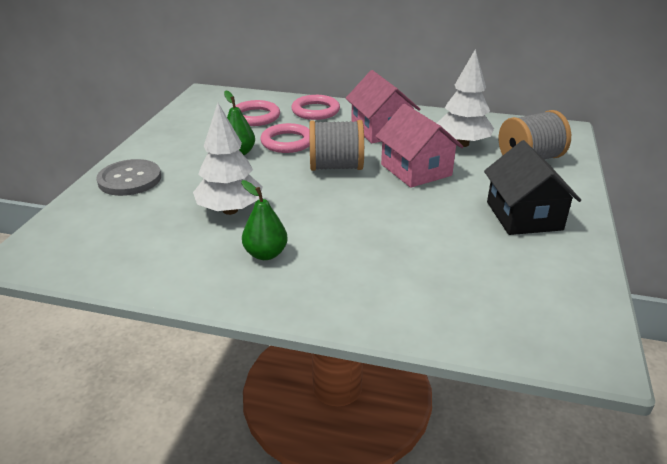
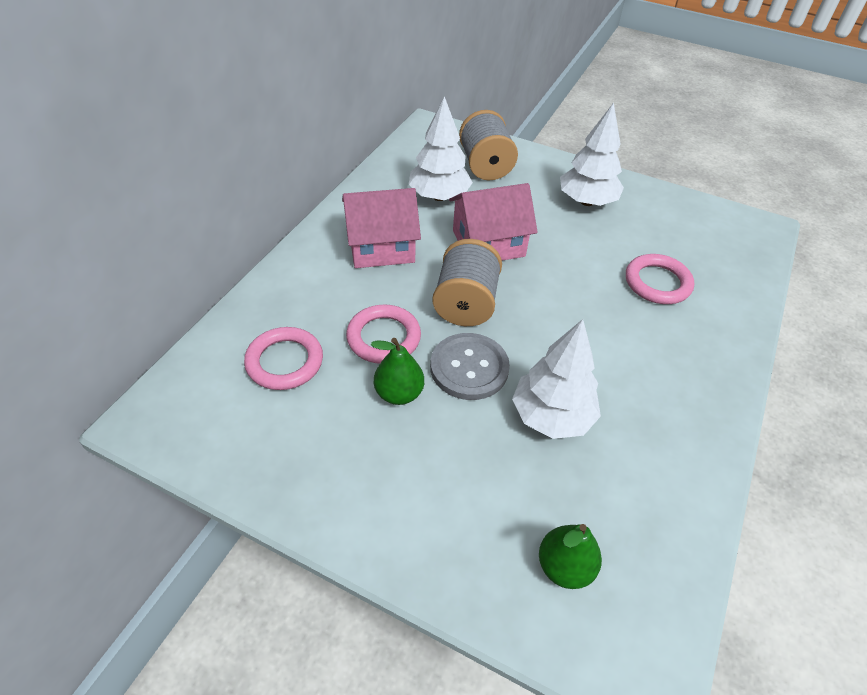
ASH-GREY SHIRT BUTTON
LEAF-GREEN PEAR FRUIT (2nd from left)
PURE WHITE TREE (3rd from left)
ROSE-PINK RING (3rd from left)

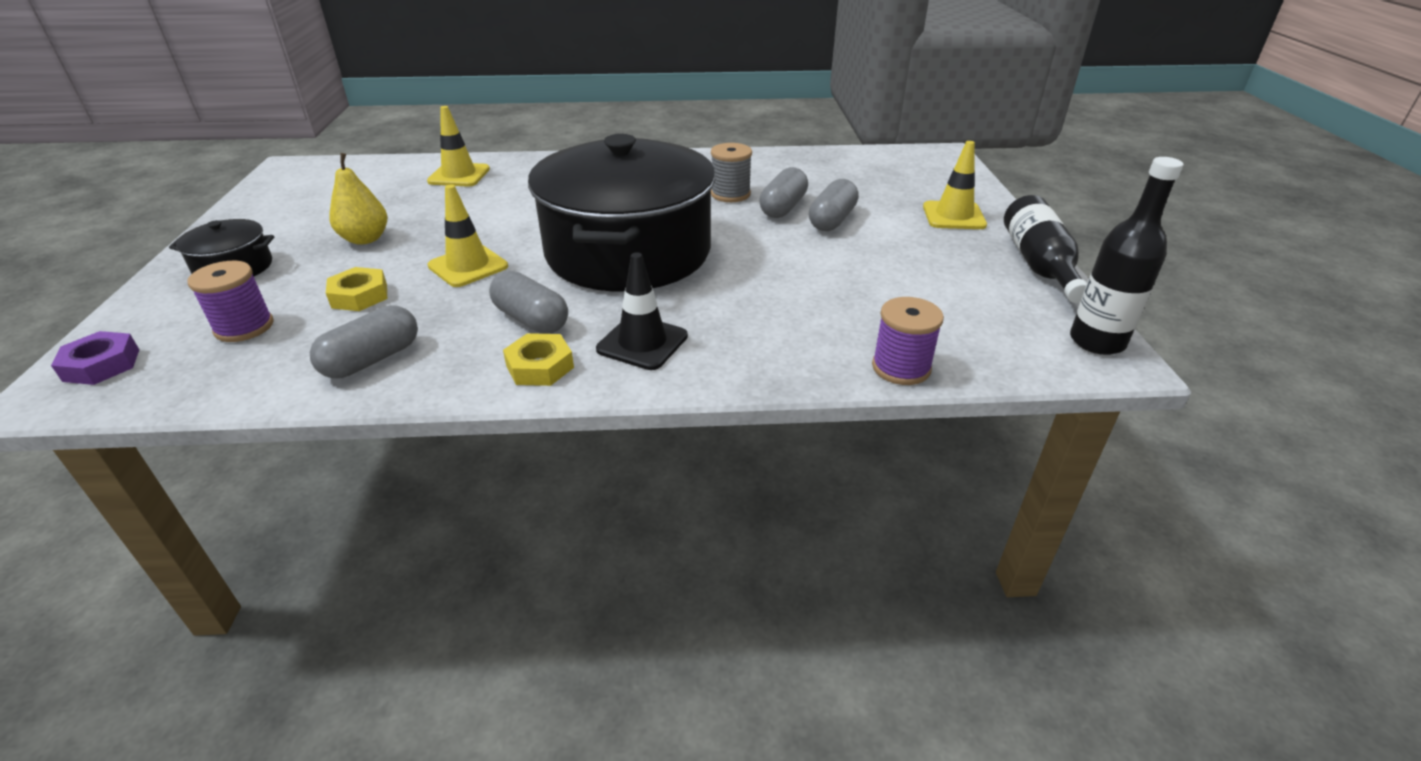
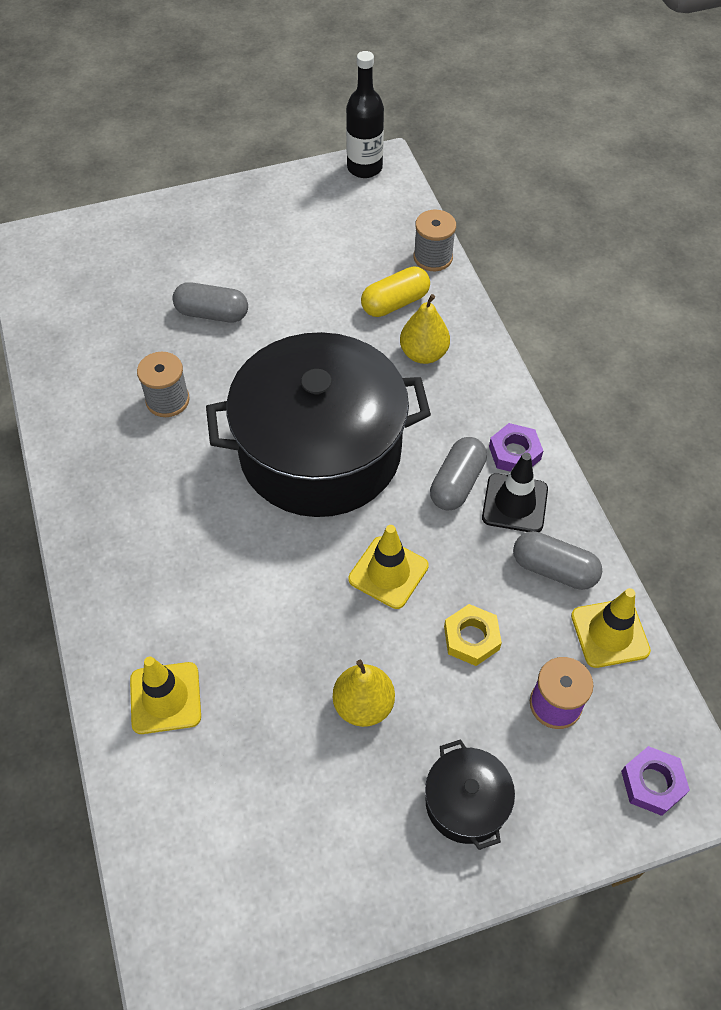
GOLDEN PILL SHAPE
GOLDEN PEAR FRUIT (2nd from left)
ASH-GREY REEL OF THREAD (2nd from left)
JET-BLACK SAFETY CONE
VIOLET HEXAGON NUT (1st from left)
GOLDEN SAFETY CONE (3rd from left)
ASH-GREY PILL SHAPE (3rd from left in the first image)
JET-BLACK BOTTLE (1st from left in the first image)

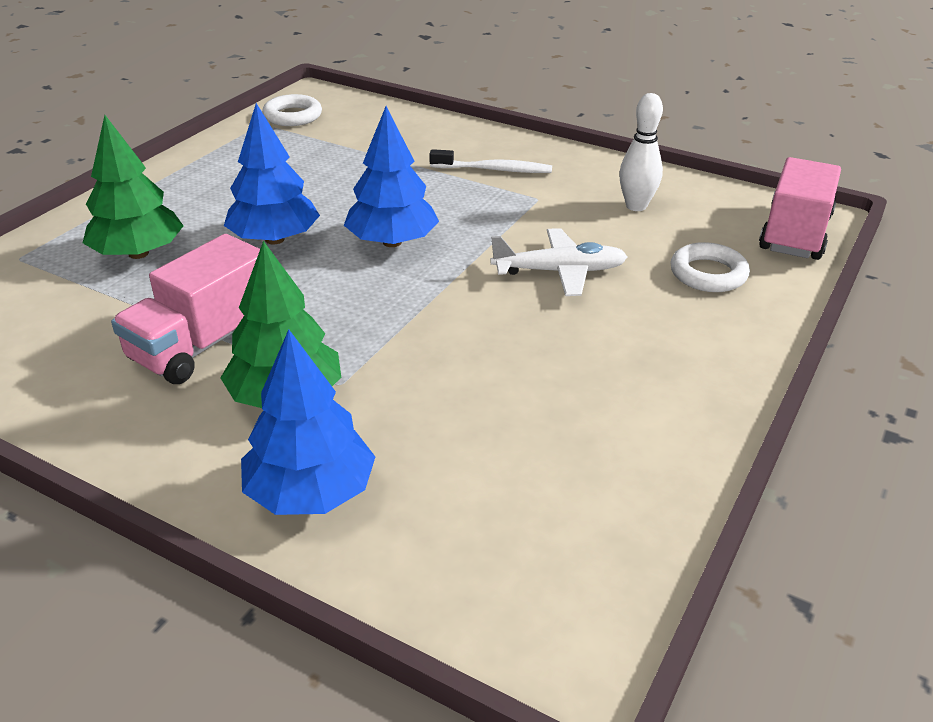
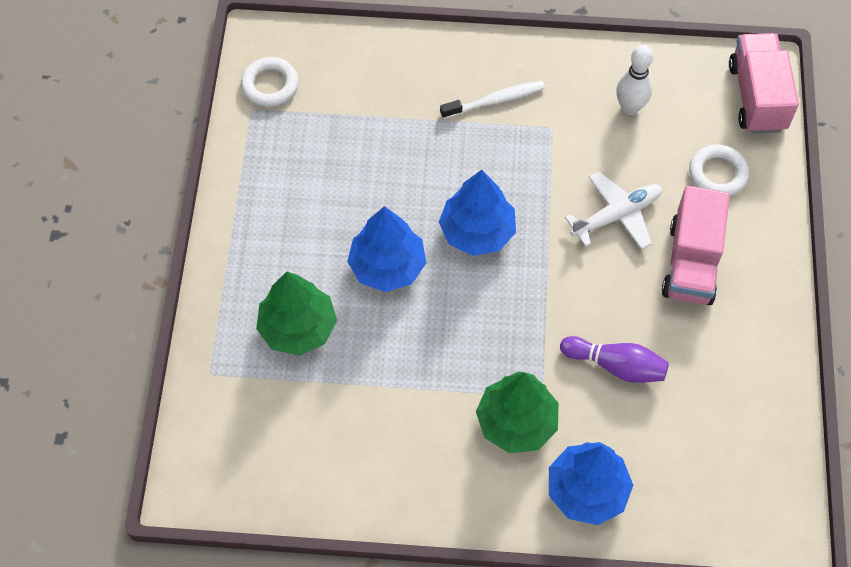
VIOLET TENPIN
ROSE-PINK LORRY (1st from left)

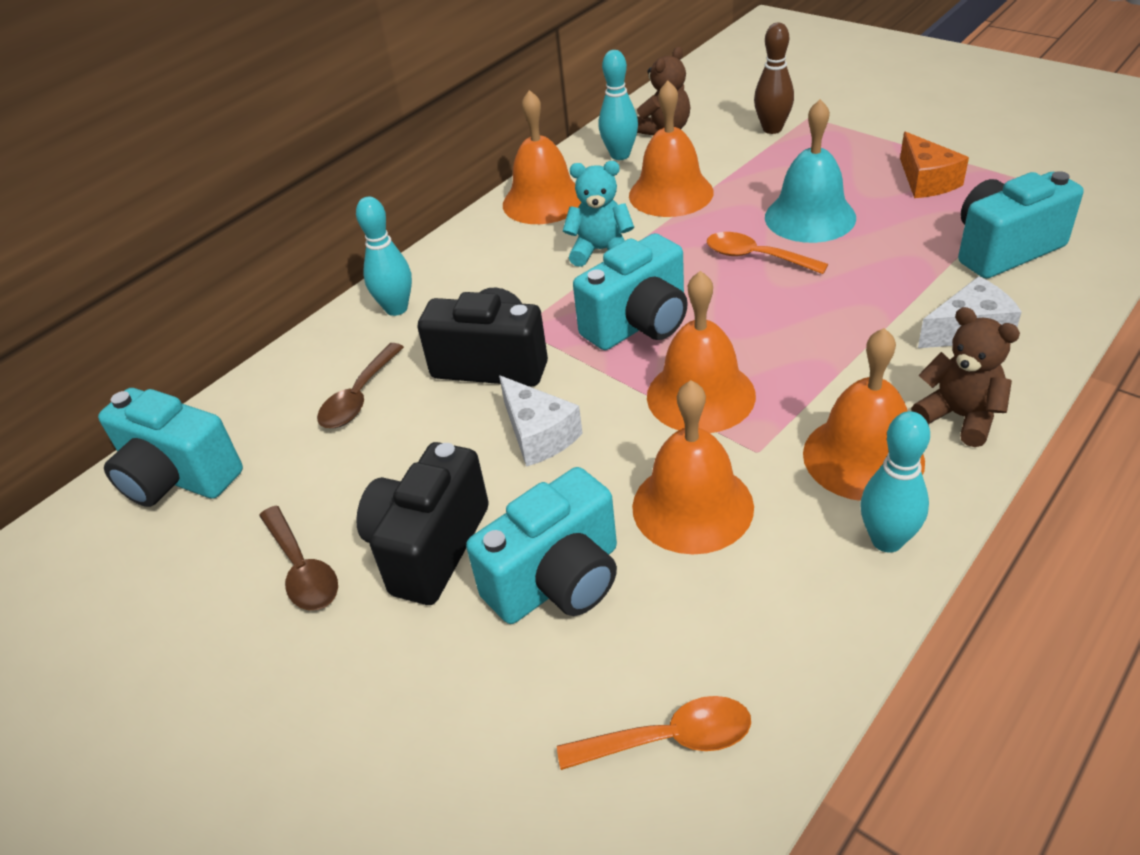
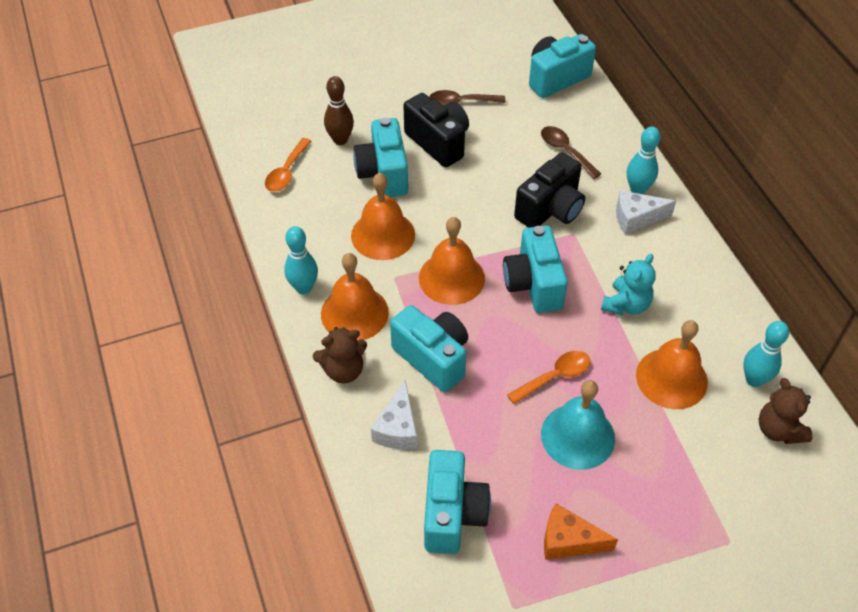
BROWN TENPIN
TURQUOISE COMPACT CAMERA (2nd from left)
PURE WHITE CHEESE WEDGE (2nd from left)
ORANGE SCHOOL BELL (1st from left in the first image)

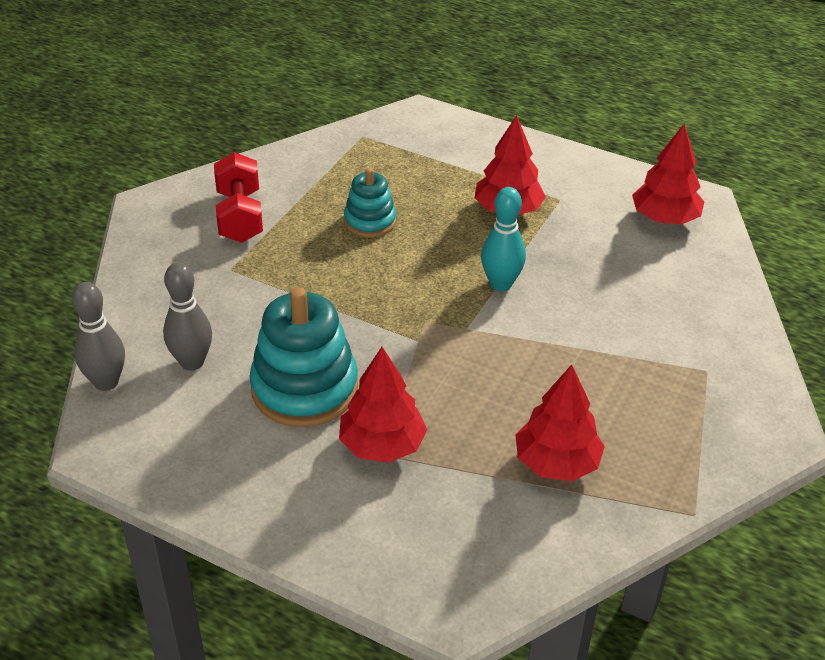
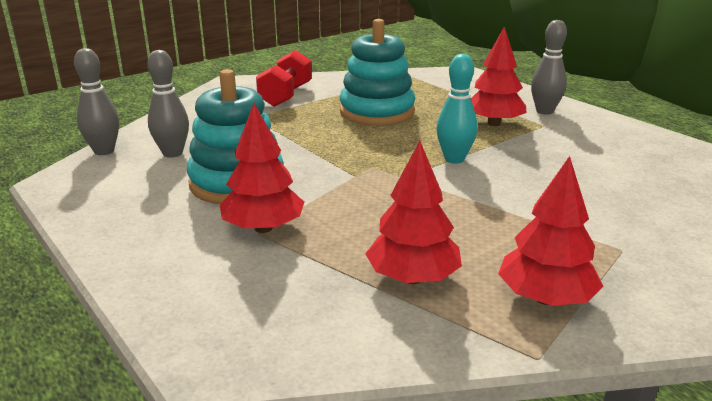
TURQUOISE STACKING RINGS (2nd from left)
SCARLET TREE (4th from left)
ASH-GREY TENPIN (3rd from left)

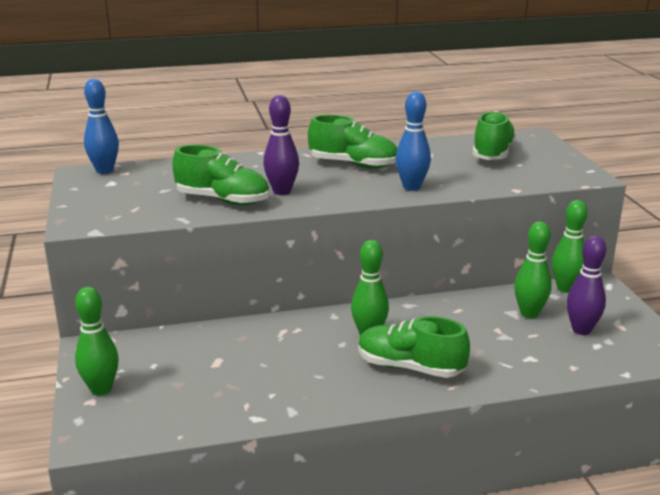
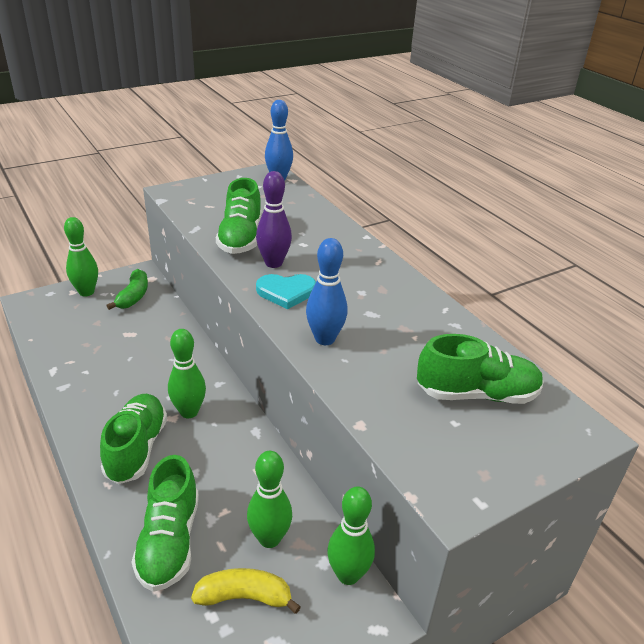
LEAF-GREEN BANANA
LEAF-GREEN LACE-UP SHOE (2nd from left)
GOLDEN BANANA
TURQUOISE LOVE HEART

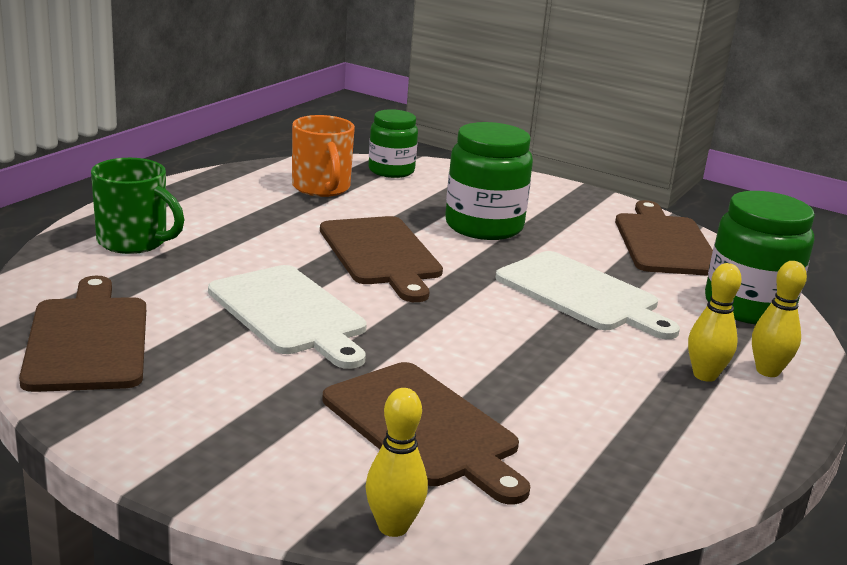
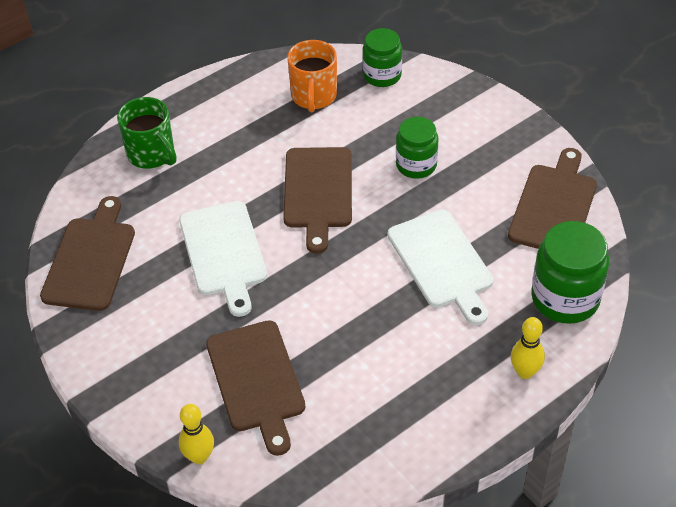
LEAF-GREEN JAM JAR (2nd from left)
GOLDEN TENPIN (2nd from left in the first image)

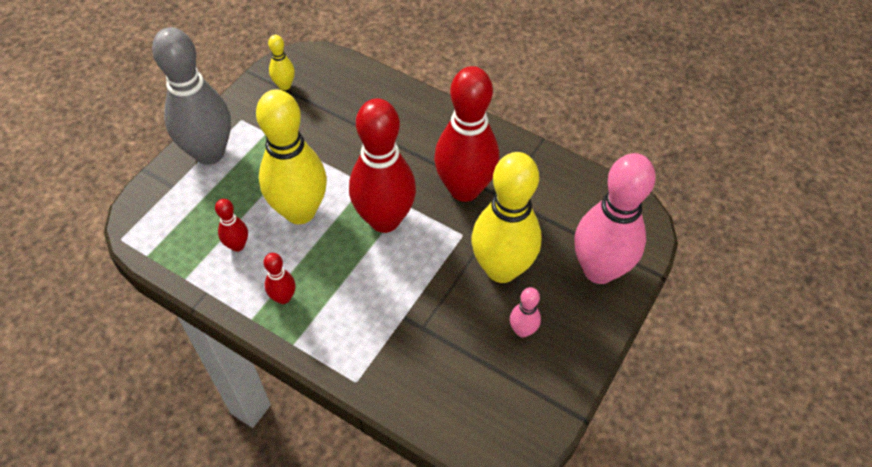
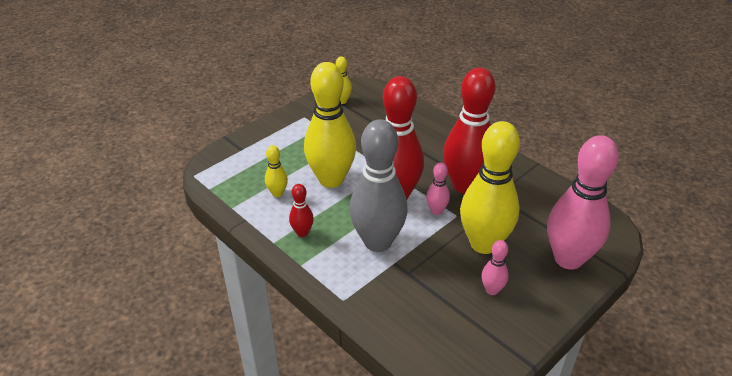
GOLDEN TENPIN (1st from left)
ASH-GREY TENPIN
ROSE-PINK TENPIN (1st from left)

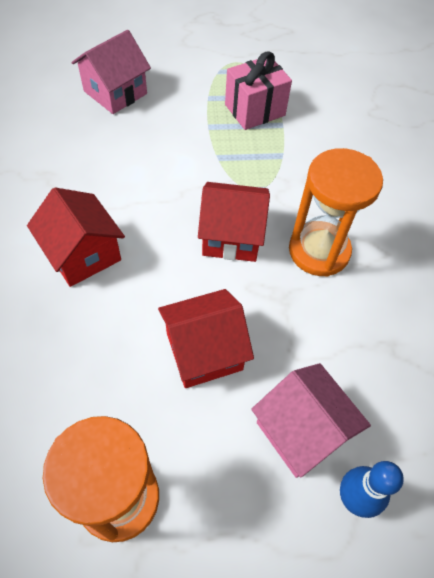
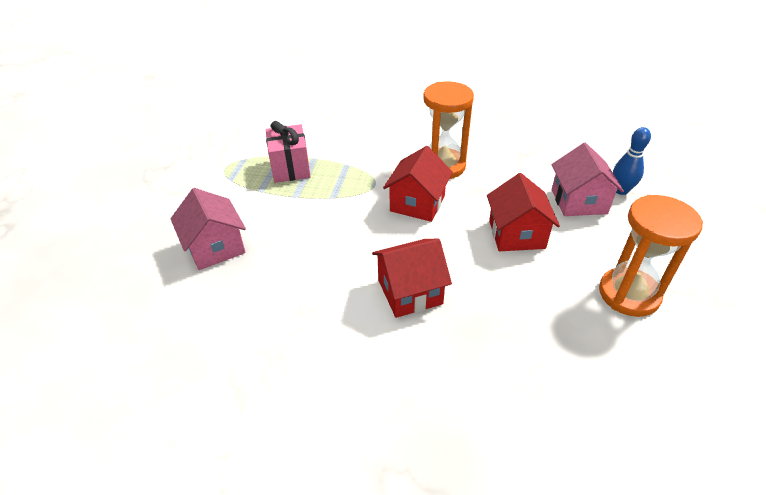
ROSE-PINK COTTAGE (2nd from left)

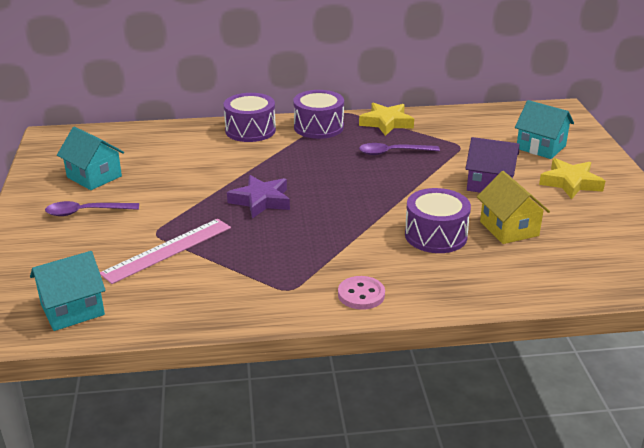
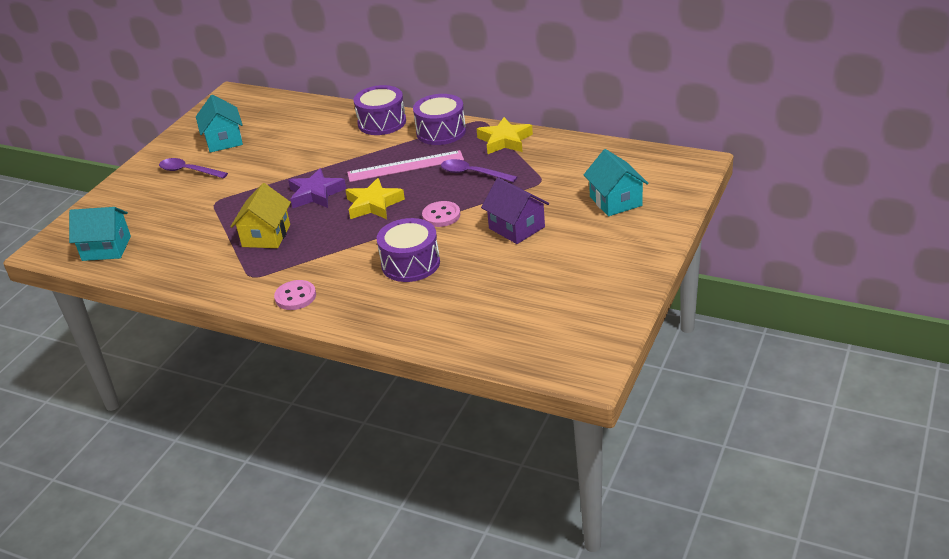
GOLDEN COTTAGE
GOLDEN STAR SHAPE (1st from left)
ROSE-PINK MEASURING STICK
ROSE-PINK SHIRT BUTTON (2nd from left)

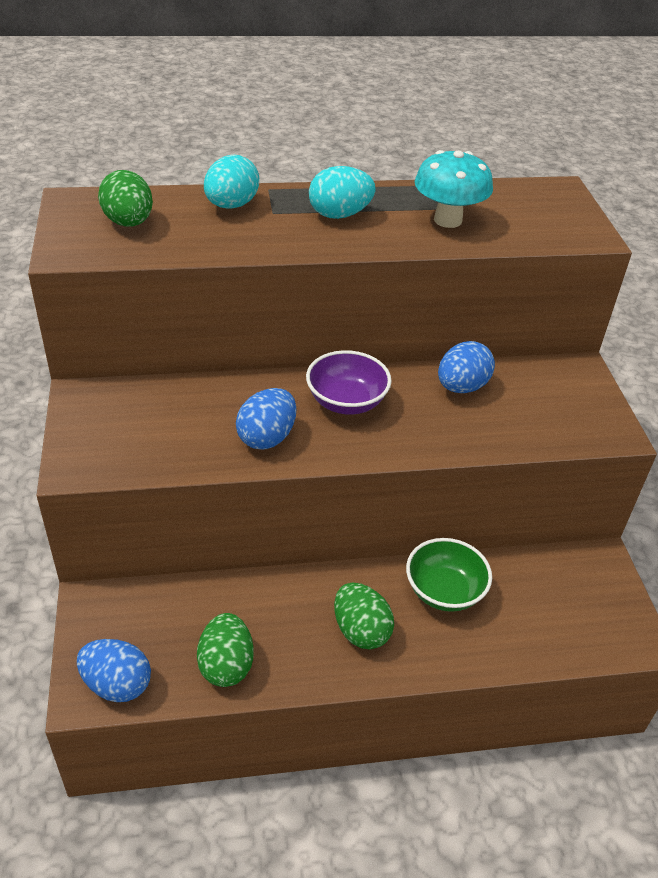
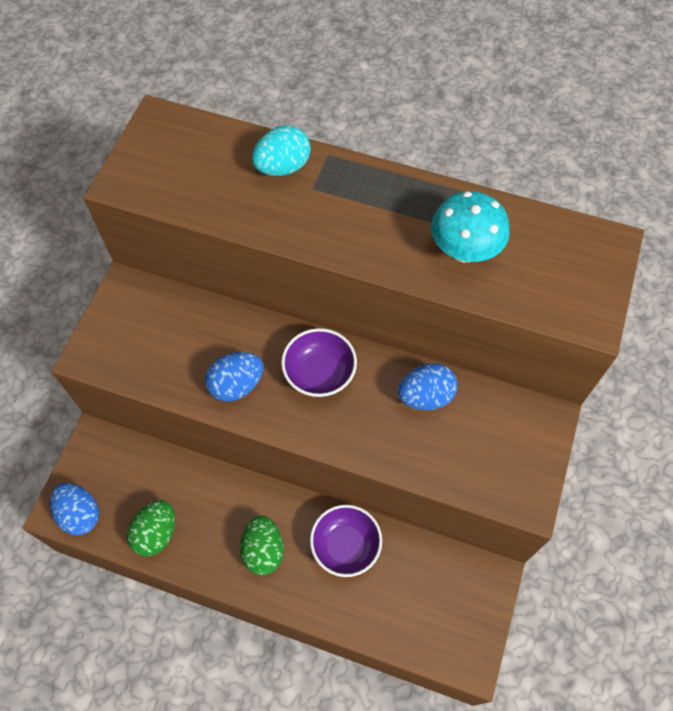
VIOLET BOWL (2nd from left)
LEAF-GREEN EGG (1st from left in the first image)
TURQUOISE EGG (2nd from left in the first image)

